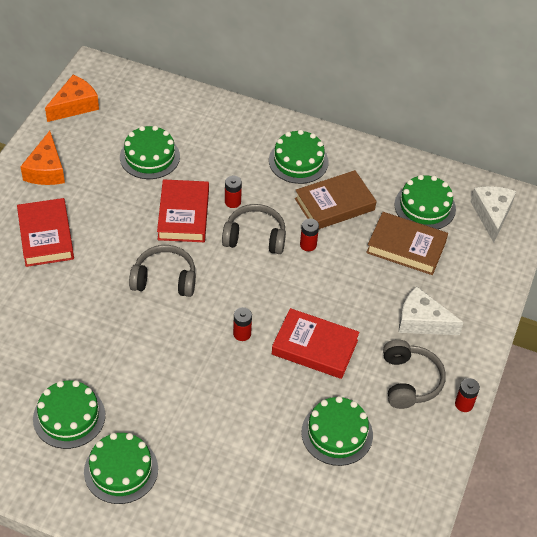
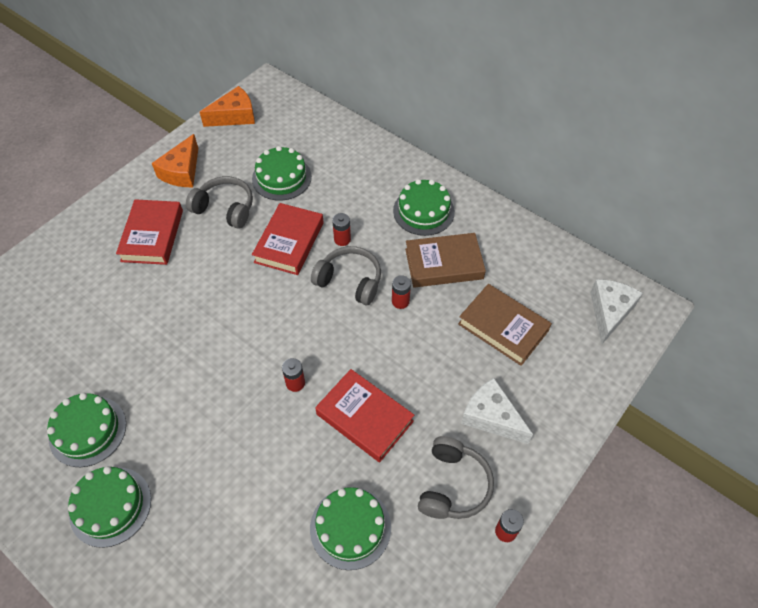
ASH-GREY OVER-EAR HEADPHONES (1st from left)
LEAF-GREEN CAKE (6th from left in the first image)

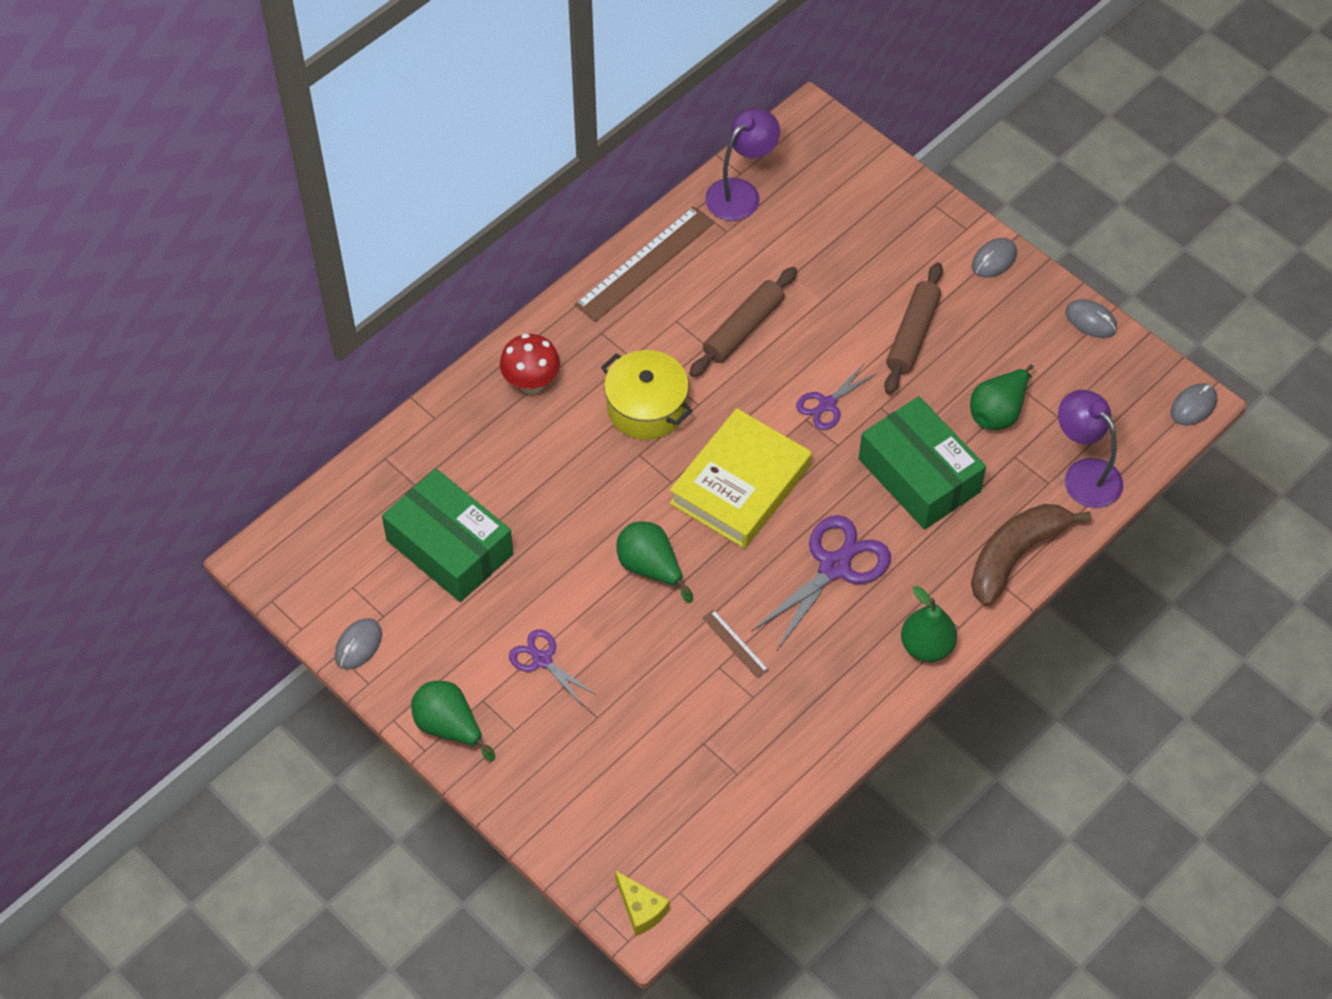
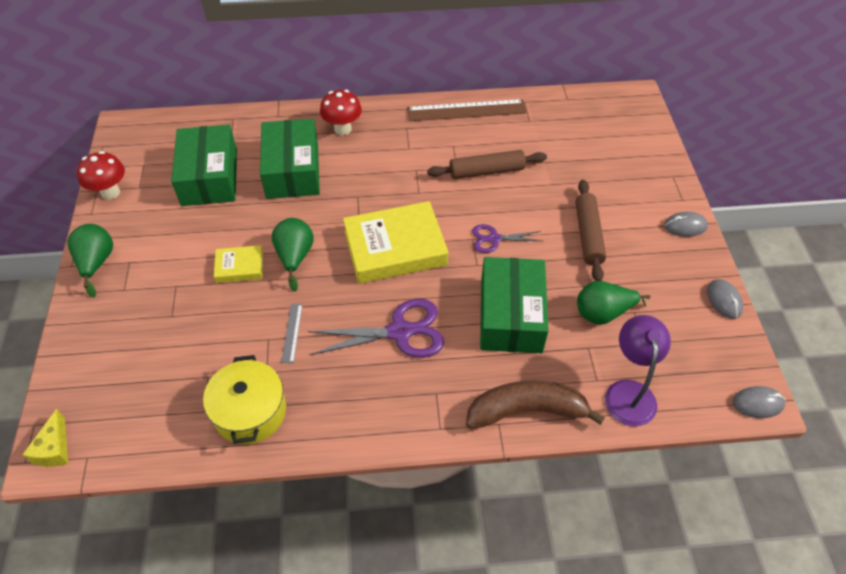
SCARLET TOADSTOOL (1st from left)
GOLDEN POT
GOLDEN BOOK (1st from left)
LEAF-GREEN BOX (2nd from left)
ASH-GREY MEASURING STICK
BROWN PASTRY ROLLER (2nd from left)
VIOLET PAIR OF SCISSORS (1st from left in the first image)
VIOLET READING LAMP (1st from left in the first image)
LEAF-GREEN PEAR FRUIT (3rd from left in the first image)

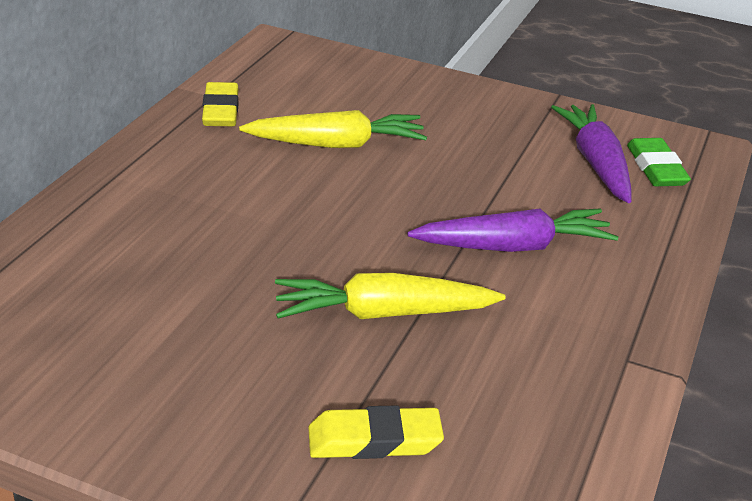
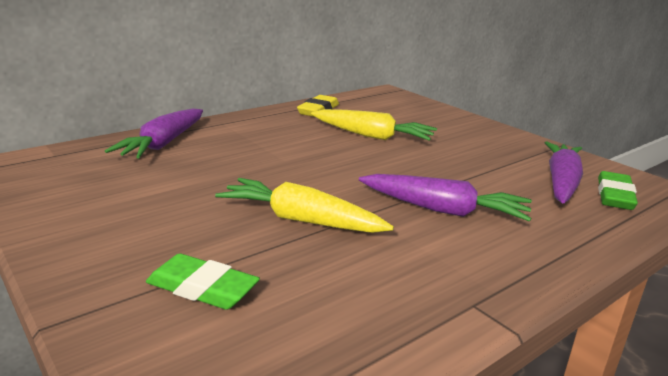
VIOLET CARROT (1st from left)
LEAF-GREEN ERASER (1st from left)

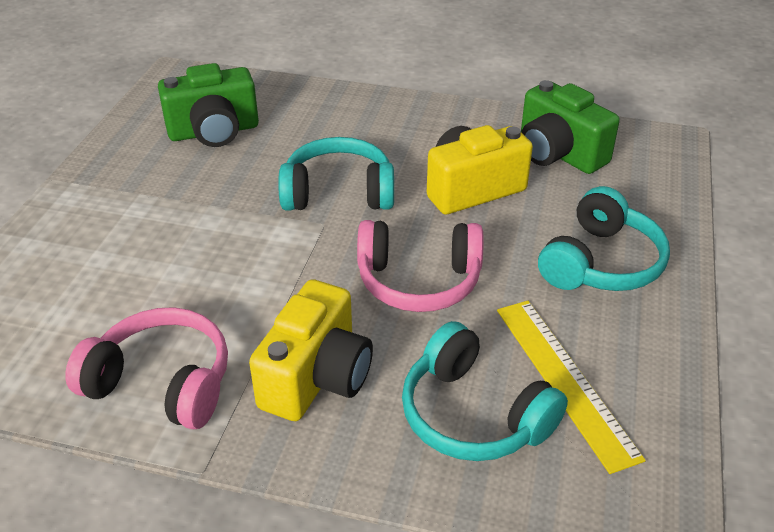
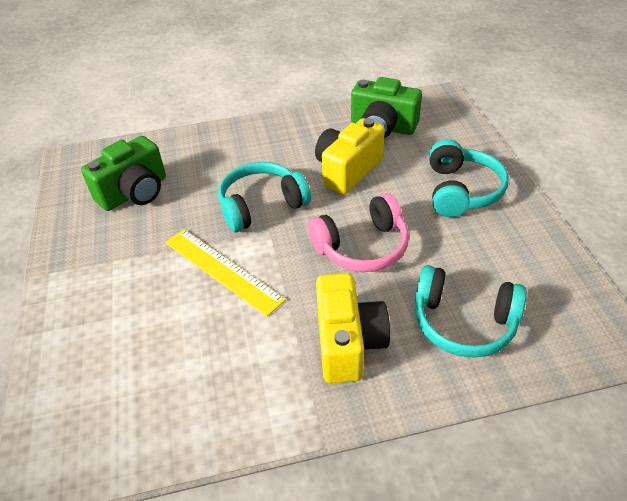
GOLDEN MEASURING STICK
ROSE-PINK OVER-EAR HEADPHONES (1st from left in the first image)

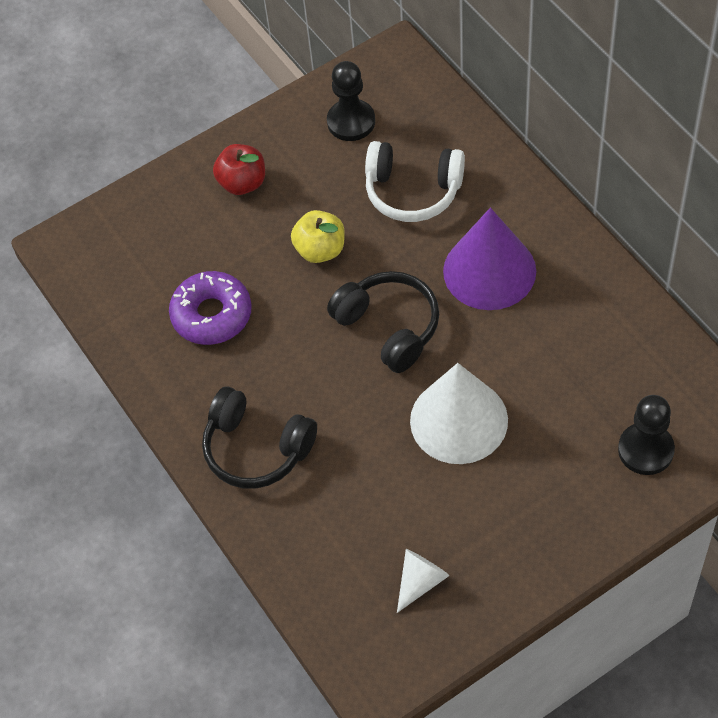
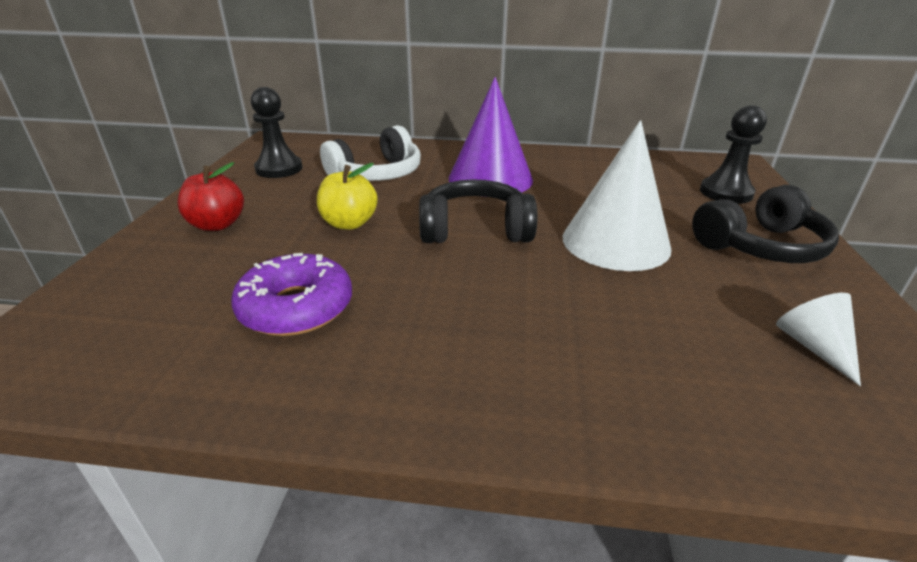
JET-BLACK OVER-EAR HEADPHONES (2nd from left)

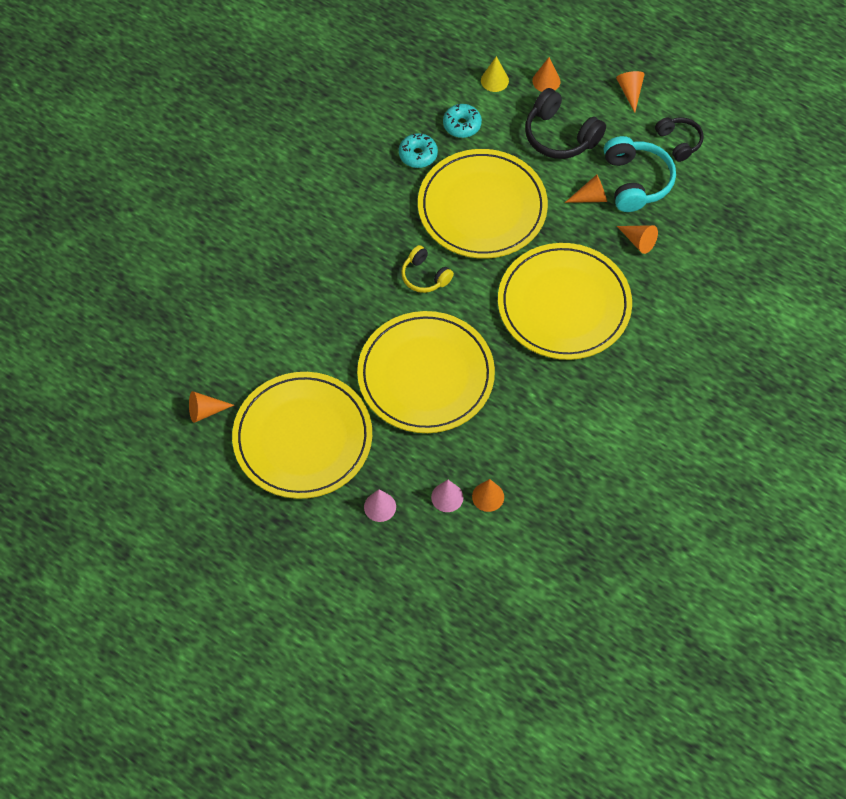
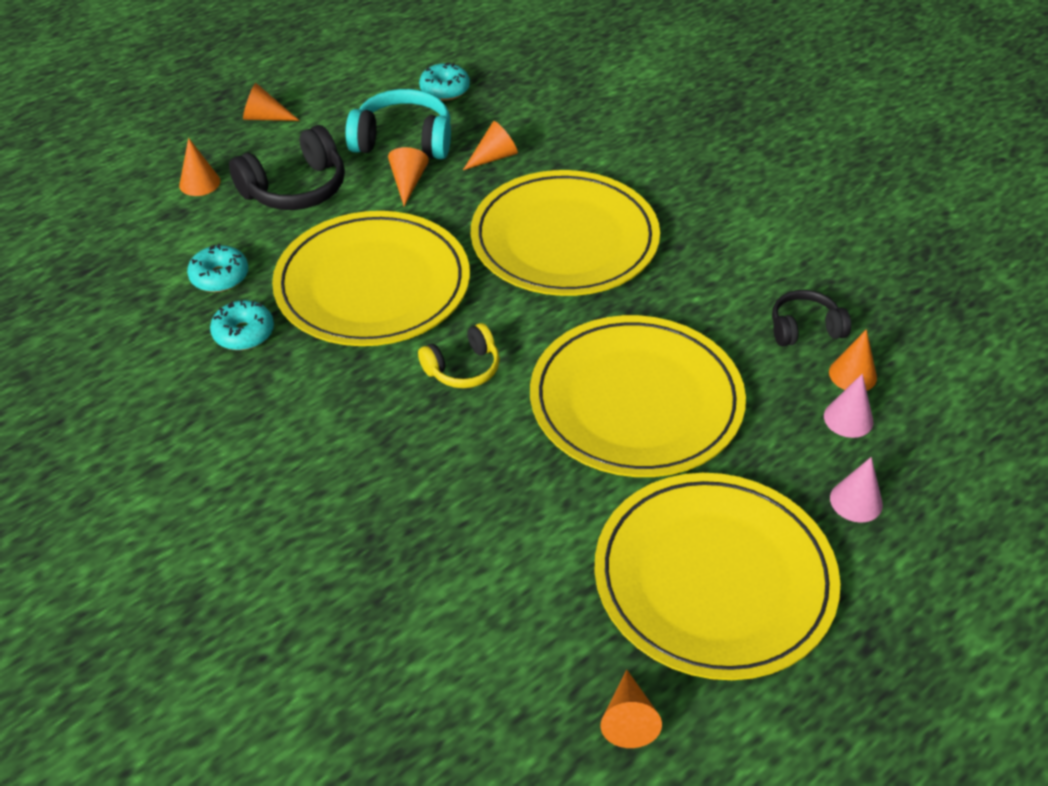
TURQUOISE DOUGHNUT (3rd from left)
JET-BLACK OVER-EAR HEADPHONES (2nd from left)
GOLDEN CONE SHAPE

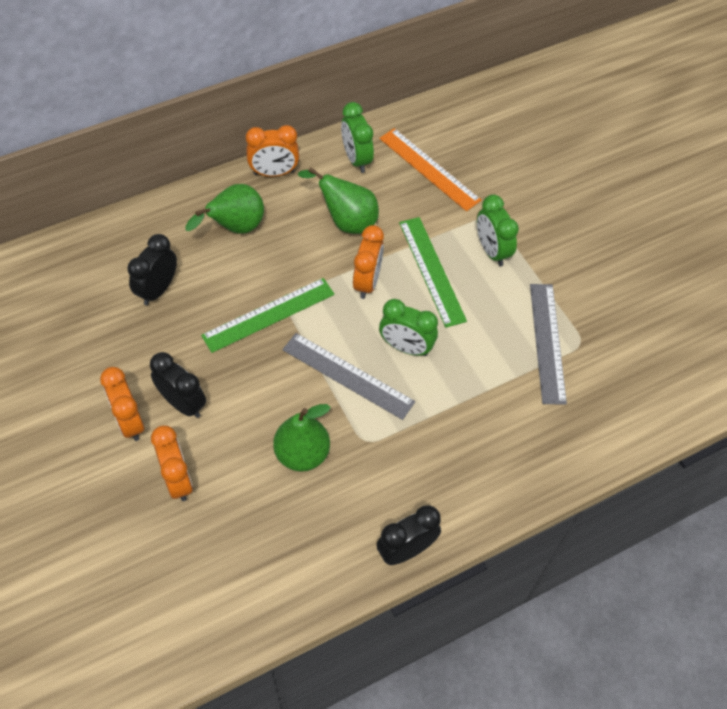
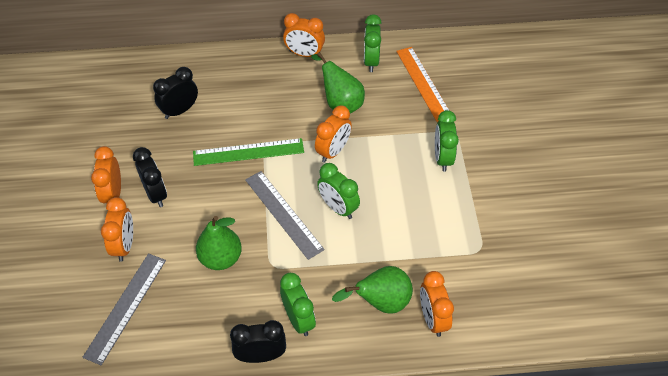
ASH-GREY MEASURING STICK (1st from left)
LEAF-GREEN ALARM CLOCK (1st from left)
LEAF-GREEN PEAR FRUIT (3rd from left)
ORANGE ALARM CLOCK (5th from left)
LEAF-GREEN MEASURING STICK (2nd from left in the first image)

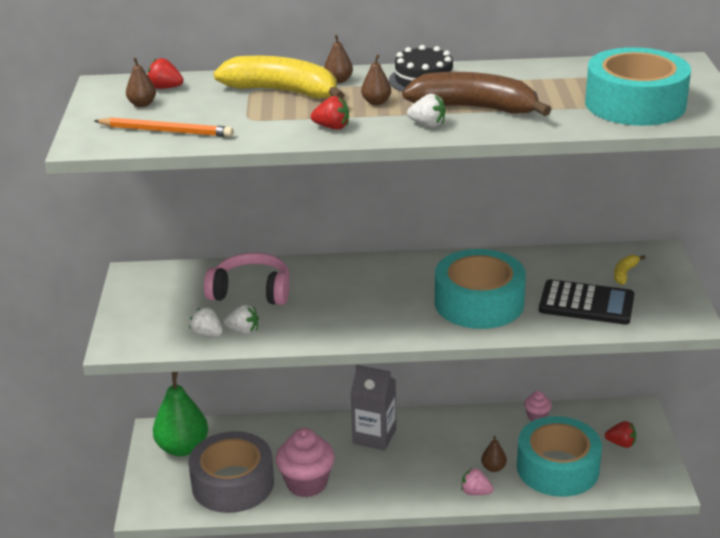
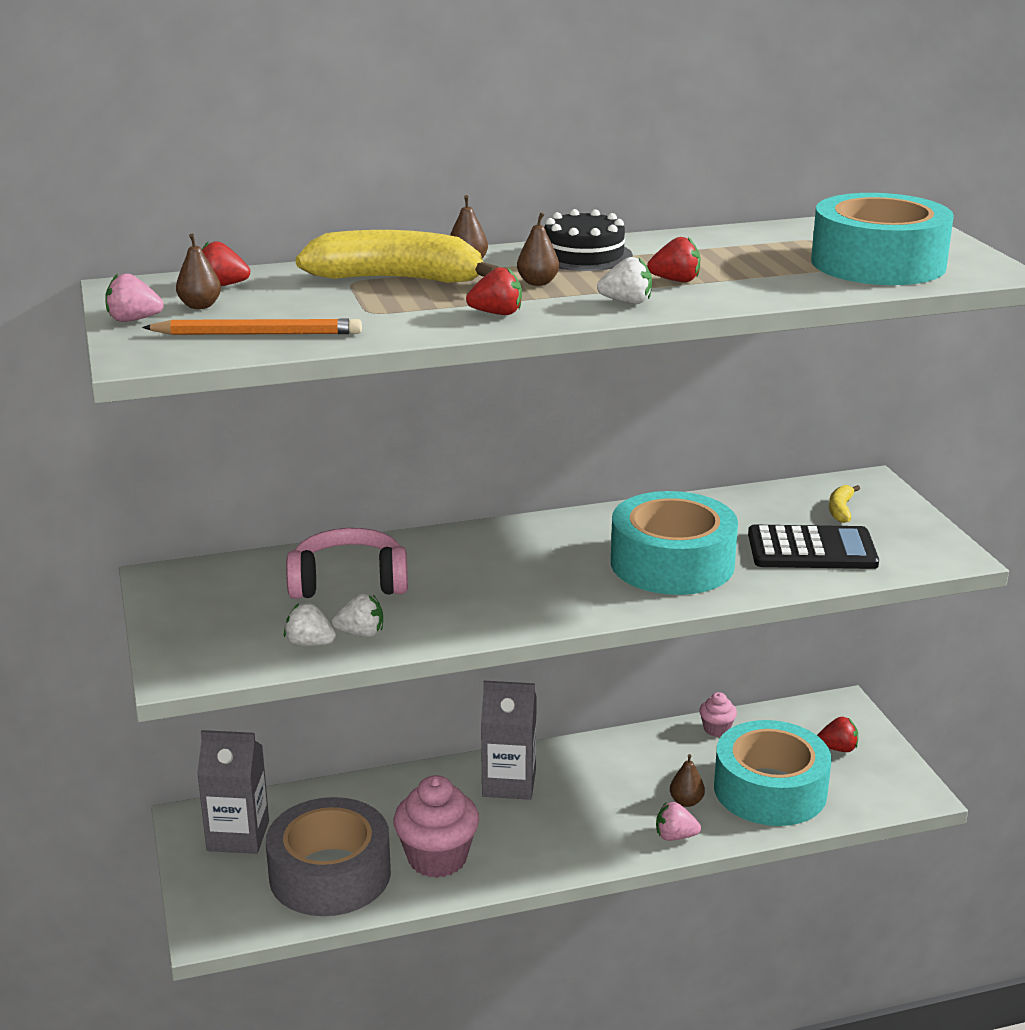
ROSE-PINK TOY STRAWBERRY (1st from left)
ASH-GREY JUICE CARTON (1st from left)
SCARLET TOY STRAWBERRY (3rd from left)

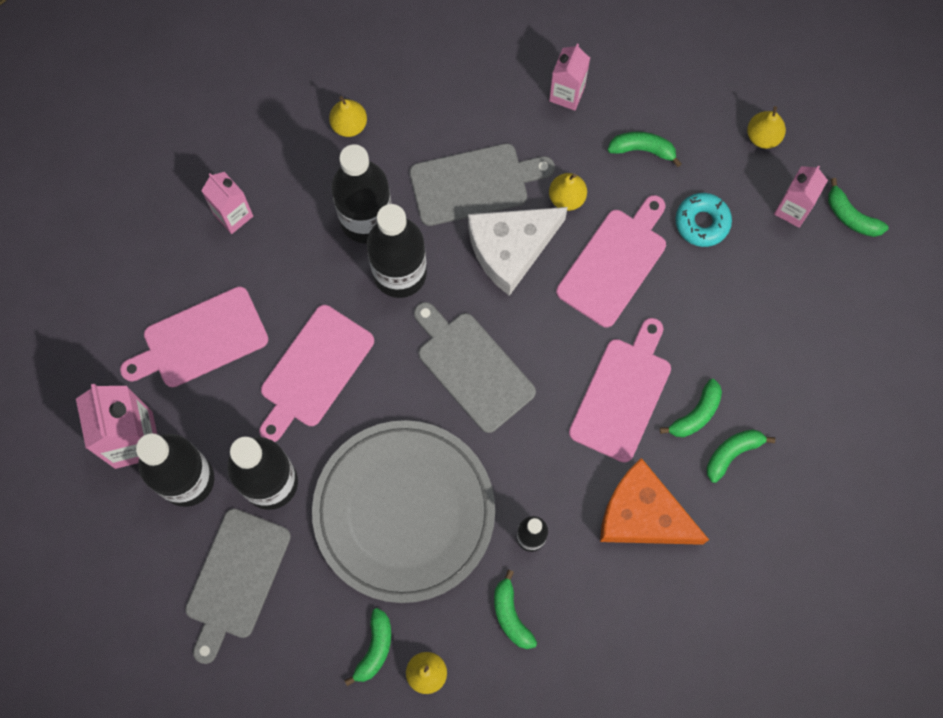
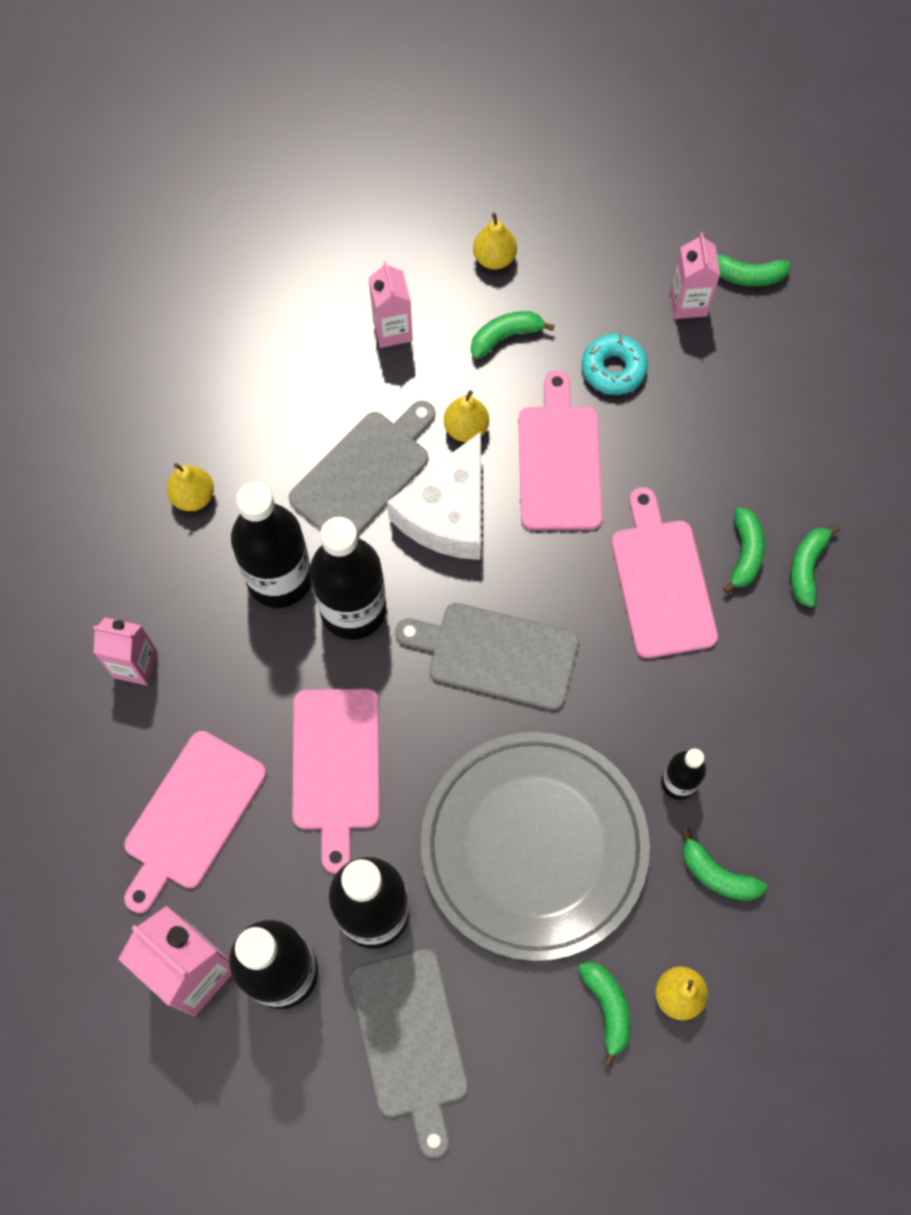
GOLDEN PEAR FRUIT (3rd from left)
ORANGE CHEESE WEDGE

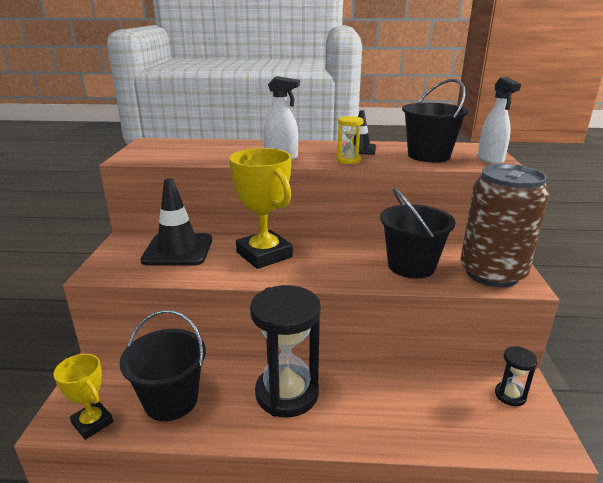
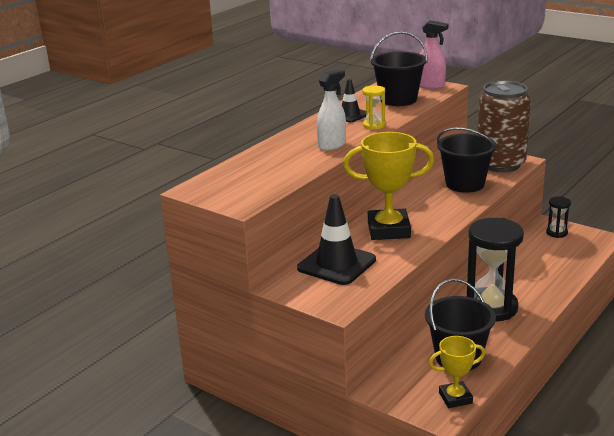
ROSE-PINK SPRAY BOTTLE

